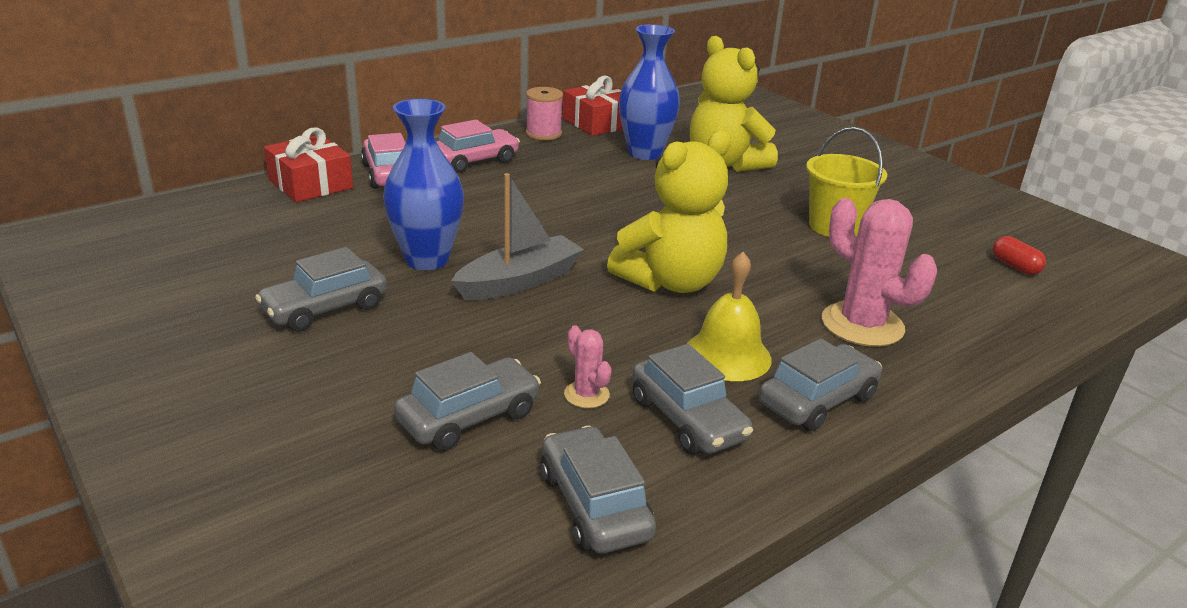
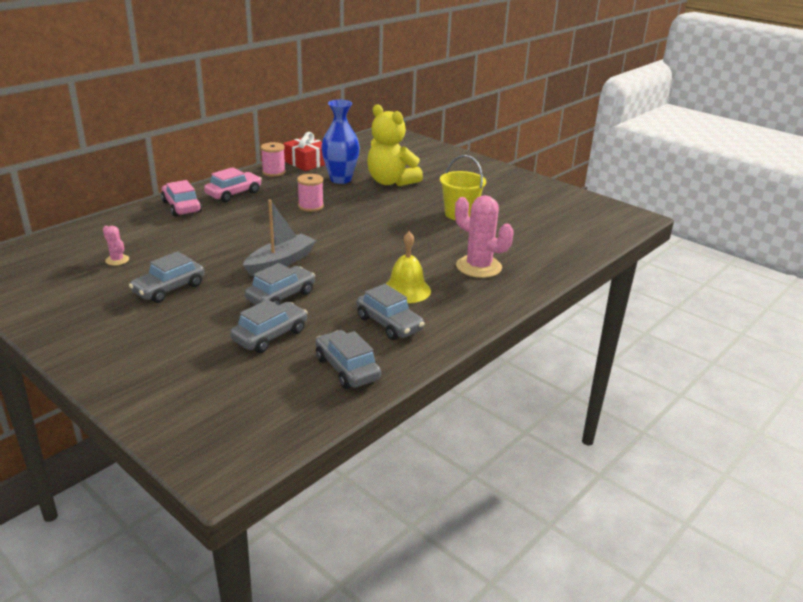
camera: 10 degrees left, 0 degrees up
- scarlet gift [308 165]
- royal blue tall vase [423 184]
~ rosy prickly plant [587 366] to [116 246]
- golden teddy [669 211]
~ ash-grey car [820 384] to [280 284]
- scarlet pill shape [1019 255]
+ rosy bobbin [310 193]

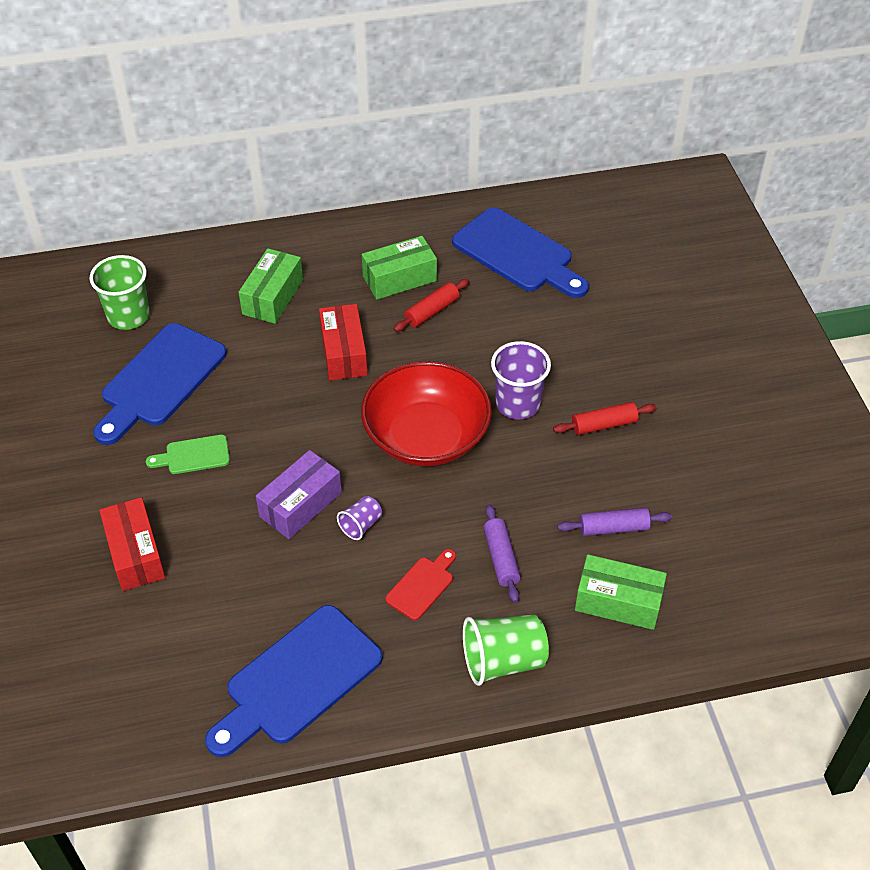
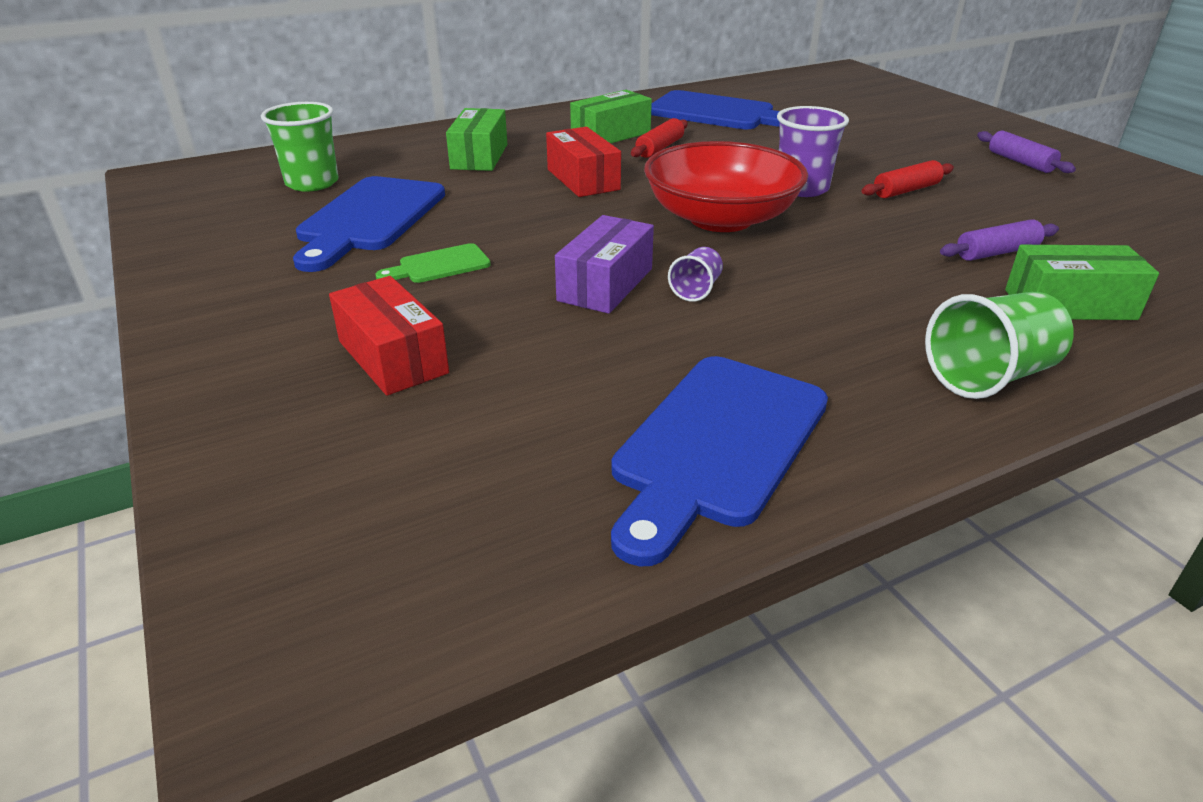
camera: 15 degrees left, 15 degrees down
- scarlet bread board [420 584]
~ royal purple dough roller [502 553] to [1026 152]

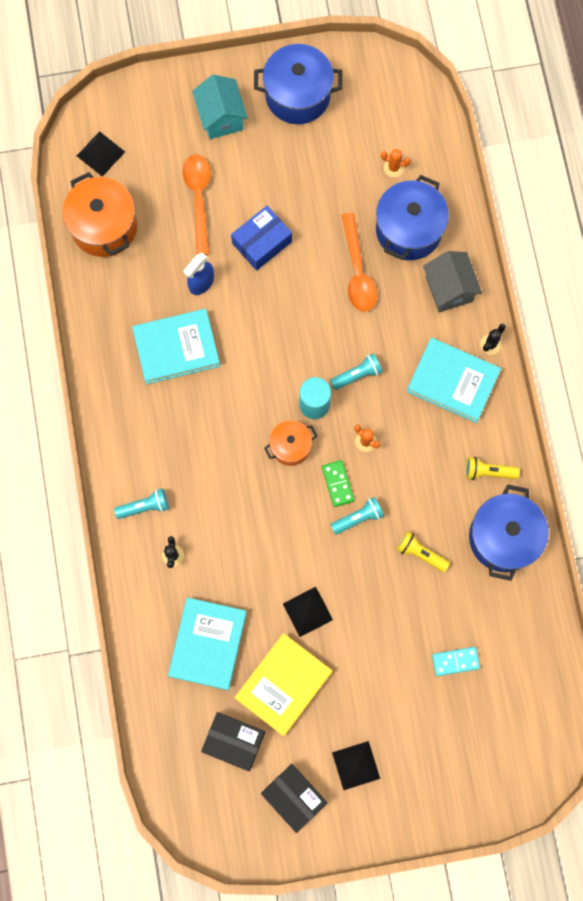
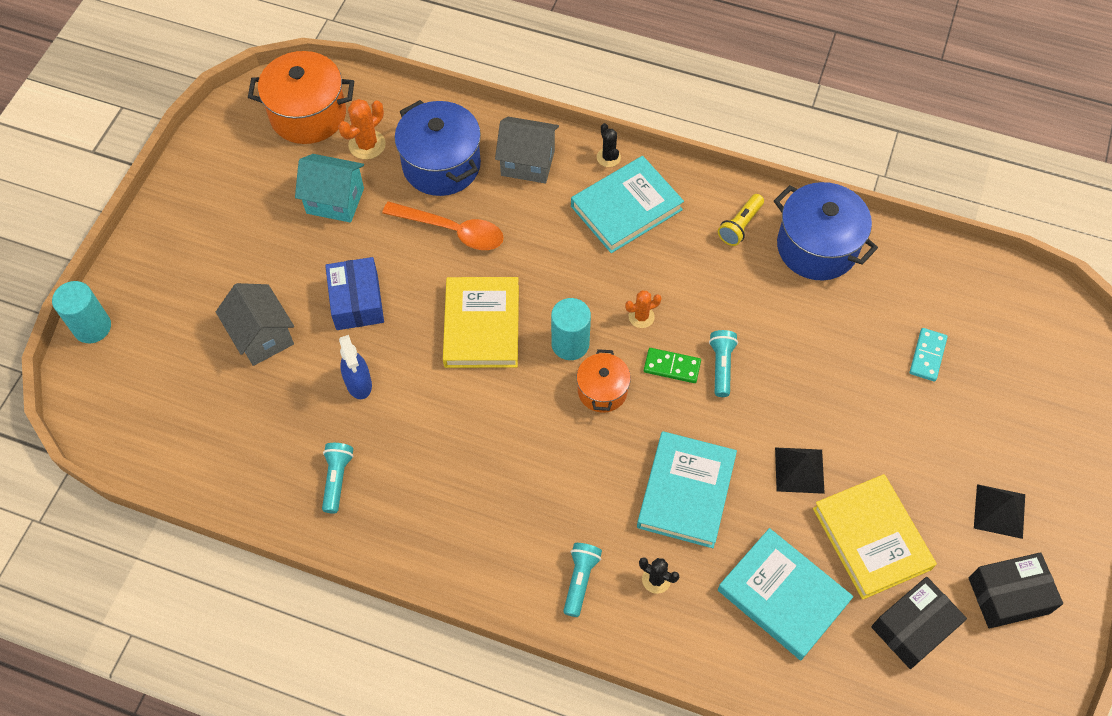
camera: 60 degrees left, 15 degrees down
~ bright orange stockpot [99 214] to [301 97]
- black solid pyramid [101 154]
~ turquoise hardback [176 346] to [687 489]
~ bright orange teaspoon [196 204] to ash-grey toy house [255 324]
~ turquoise toy house [220 107] to [329 188]
- royal blue stockpot [298 84]
~ turquoise pocket torch [356 371] to [338 478]
~ bright orange prickly plant [396 163] = [362 129] x1.54
- golden pocket torch [423 551]
+ turquoise cylinder shape [81 312]
+ golden hardback [481 322]

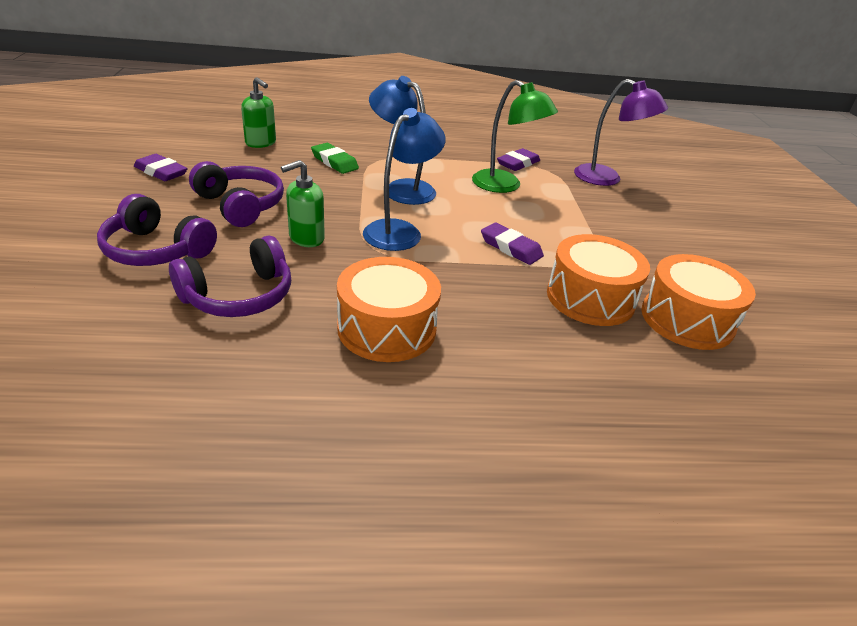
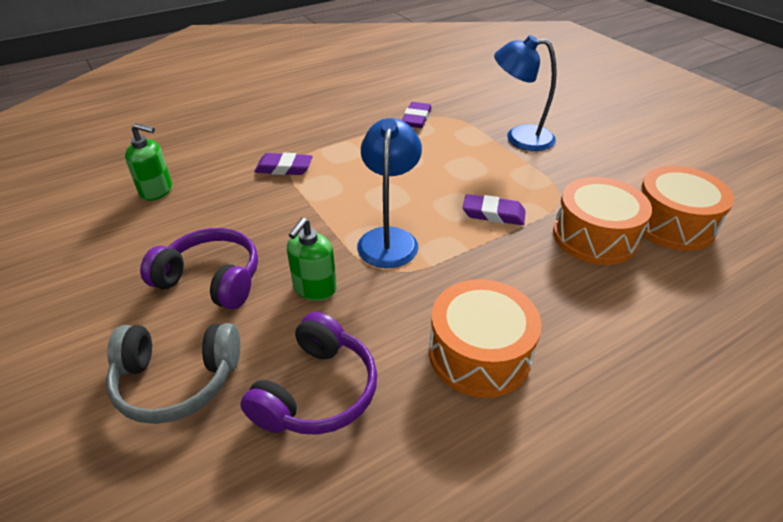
camera: 25 degrees left, 5 degrees up
~ royal purple over-ear headphones [157 230] to ash-grey over-ear headphones [173 373]
~ royal purple pencil eraser [161 167] to [283 164]
- green pencil eraser [335 158]
~ royal blue reading lamp [402 140] to [525 93]
- green reading lamp [515 136]
- royal purple reading lamp [621 132]

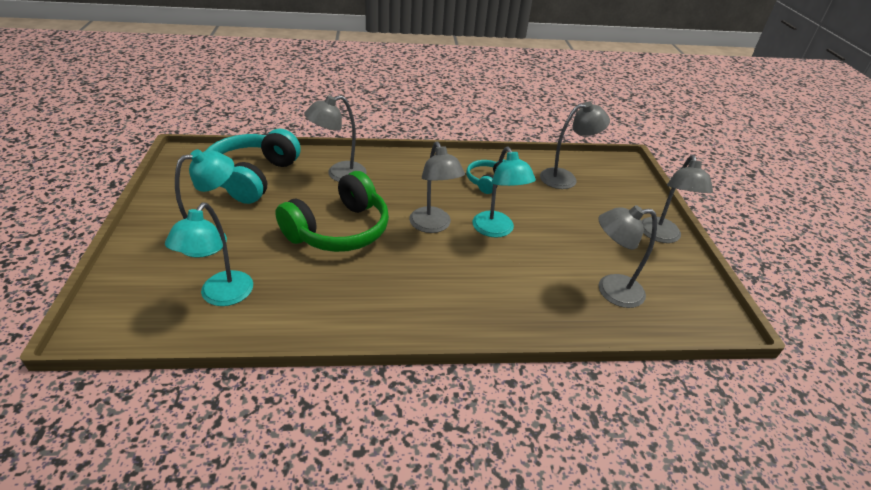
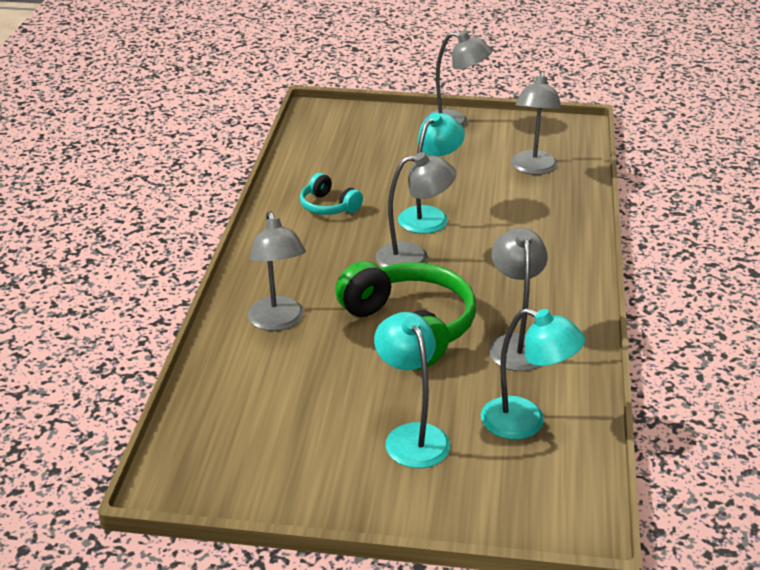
camera: 75 degrees left, 5 degrees down
- turquoise over-ear headphones [253 166]
~ turquoise reading lamp [504 192] = [431 173] 45 degrees counterclockwise
~ ash-grey reading lamp [575 145] to [518 299]

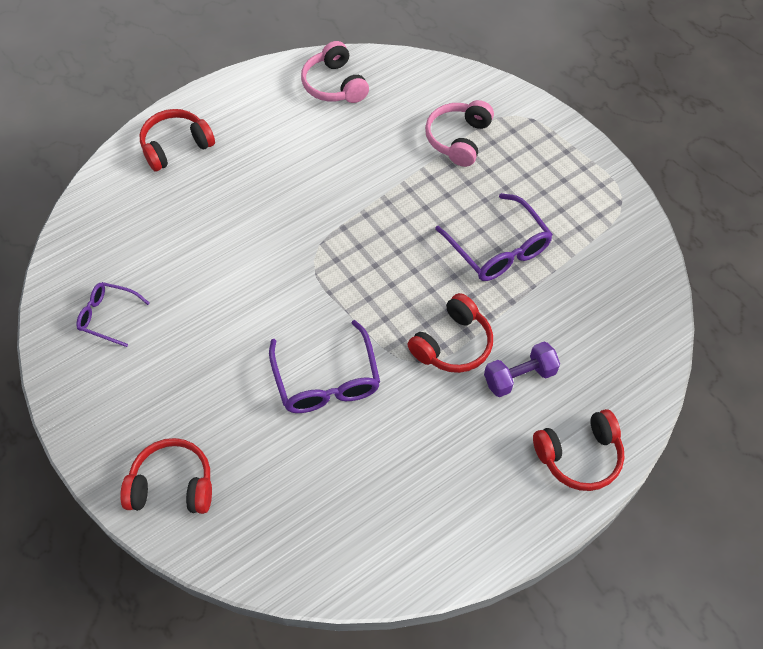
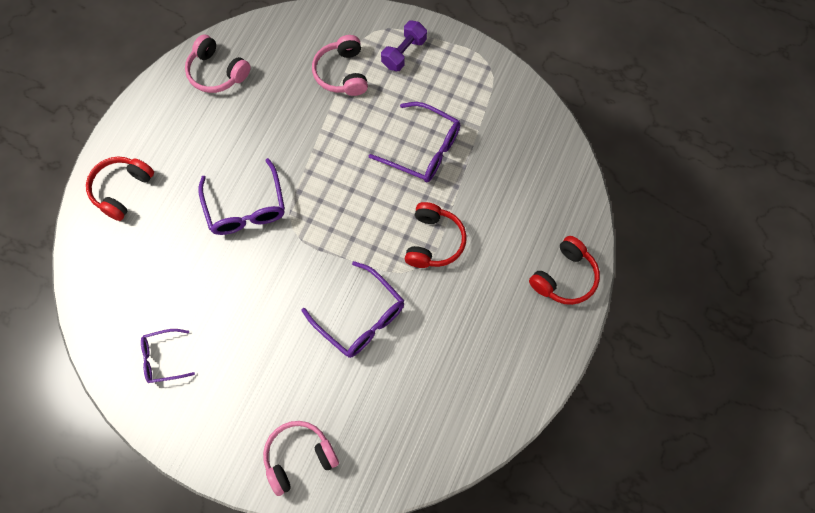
camera: 30 degrees left, 10 degrees up
~ scarlet over-ear headphones [166 476] to rosy over-ear headphones [301 458]
~ royal purple hand weight [522 369] to [404 45]
+ royal purple glasses [241 196]

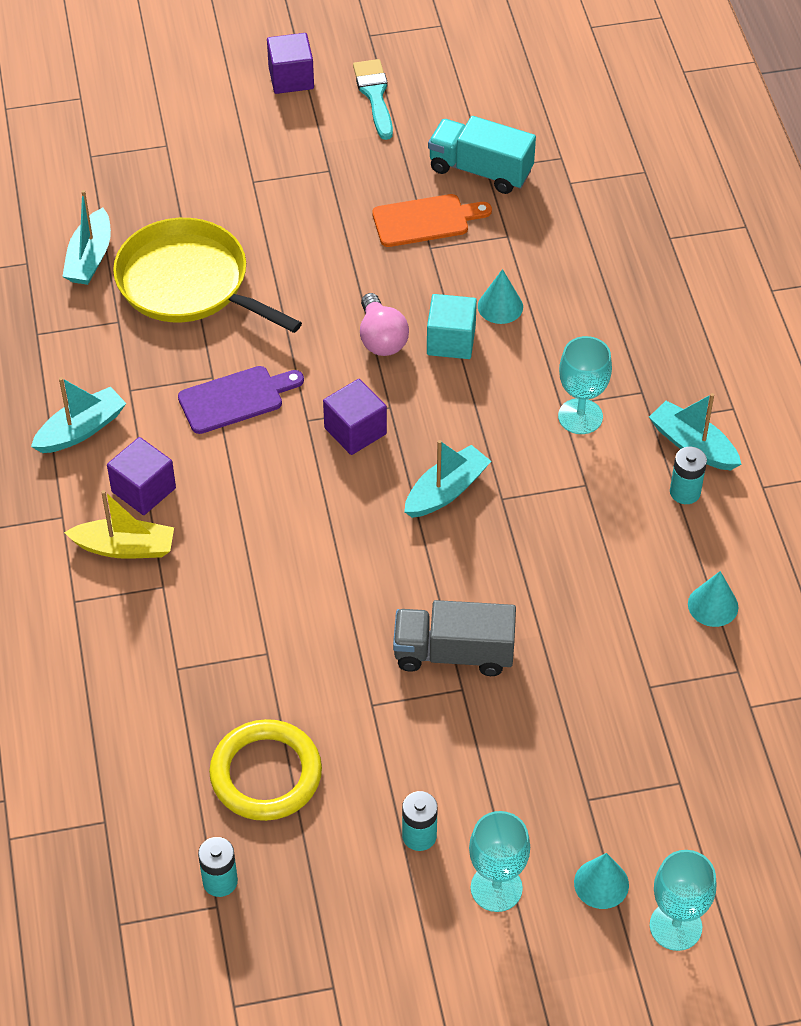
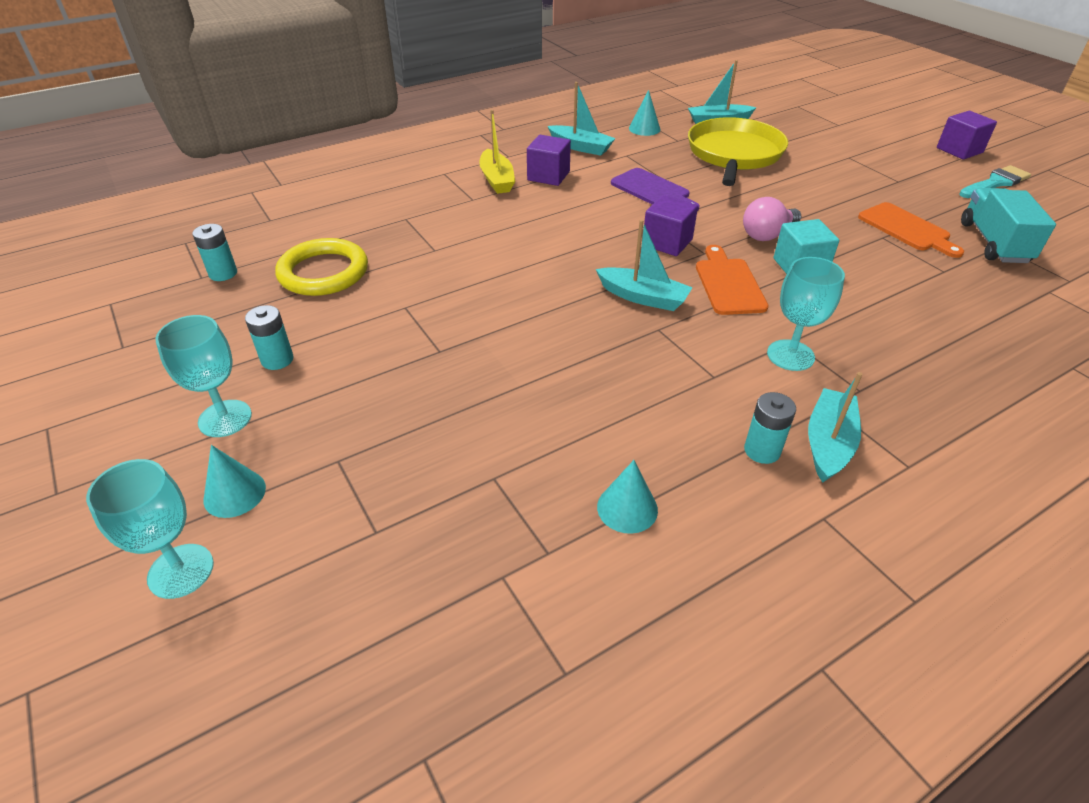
camera: 70 degrees right, 10 degrees down
- ash-grey lorry [454 638]
~ turquoise cone shape [500 296] to [645 113]
+ bright orange bread board [732 280]

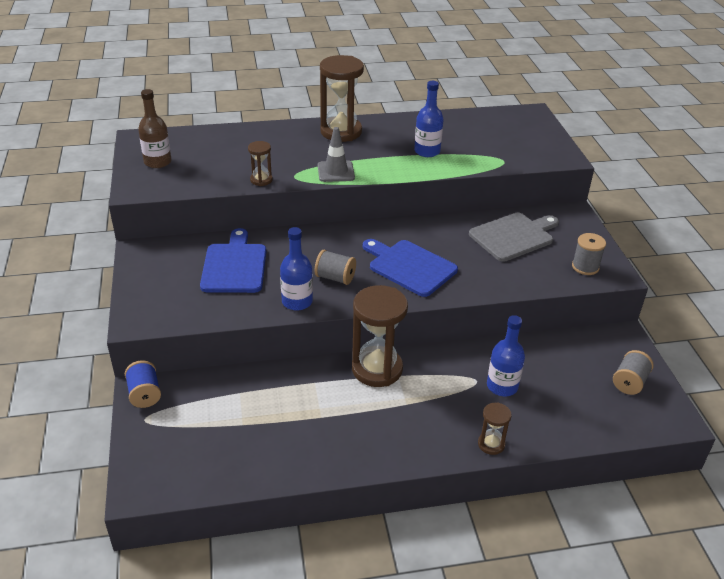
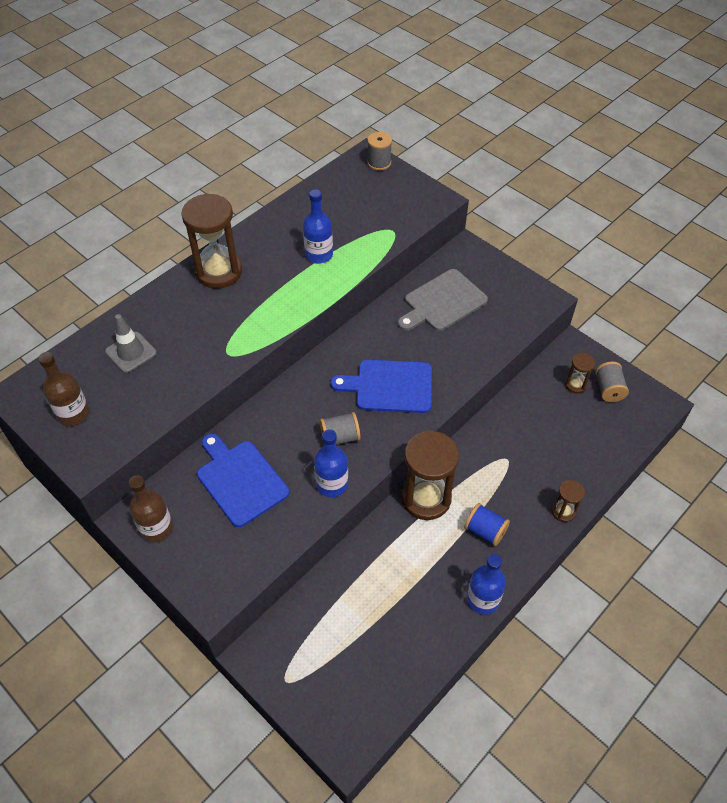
camera: 35 degrees left, 15 degrees up
~ royal blue bobbin [143 384] to [487 524]
~ dark brown sandglass [260 163] to [580 373]
~ ash-grey traffic cone [336 154] to [131 343]
~ ash-grey bread board [514 237] = [443 300] 150 degrees counterclockwise
~ royal blue flask [506 355] to [486 584]
~ ash-grey bobbin [589 254] to [379 151]
+ dark brown flask [151 509]

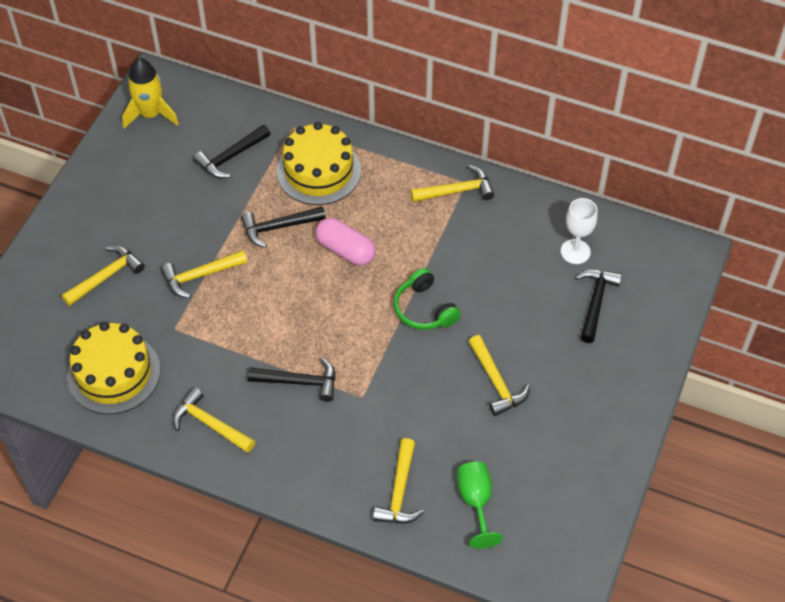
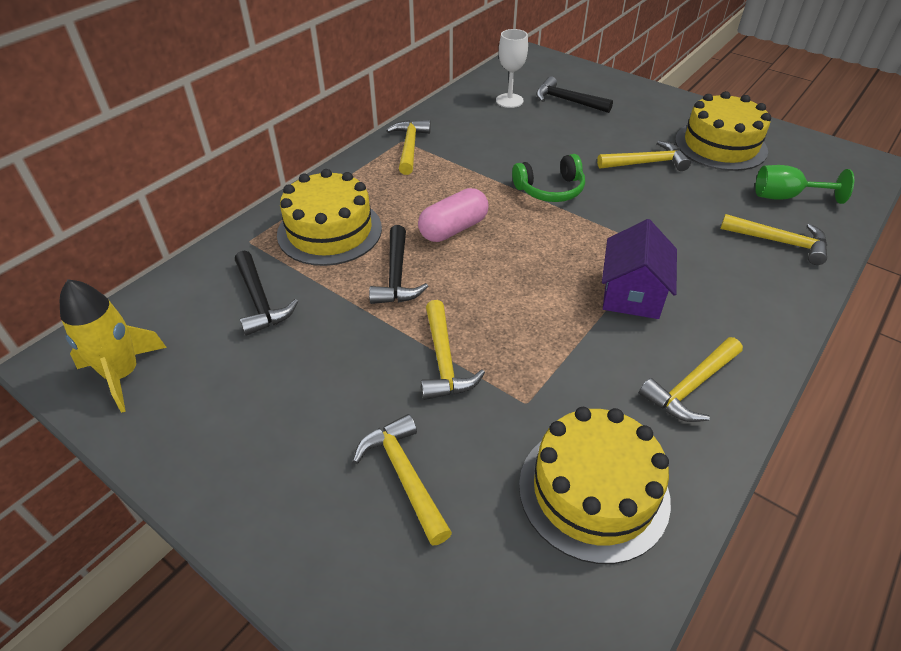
camera: 75 degrees left, 10 degrees down
~ black hammer [292 379] to royal purple toy house [639 269]
+ golden layer cake [723 131]

